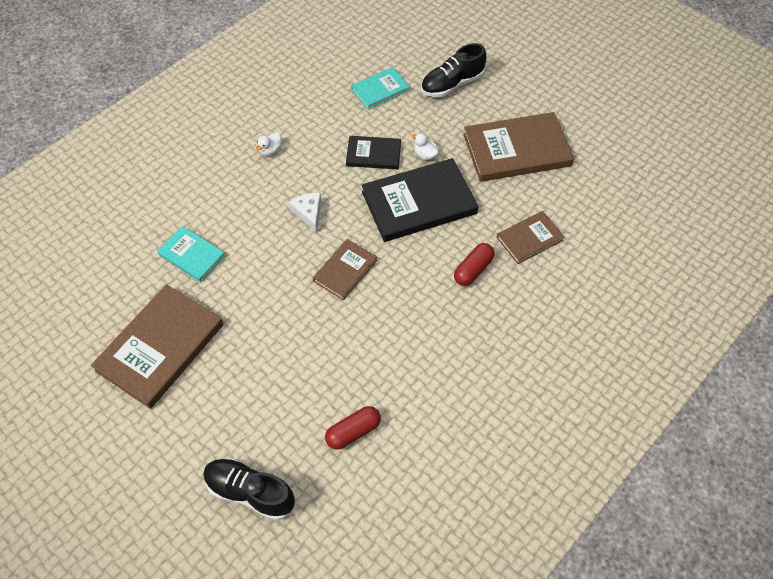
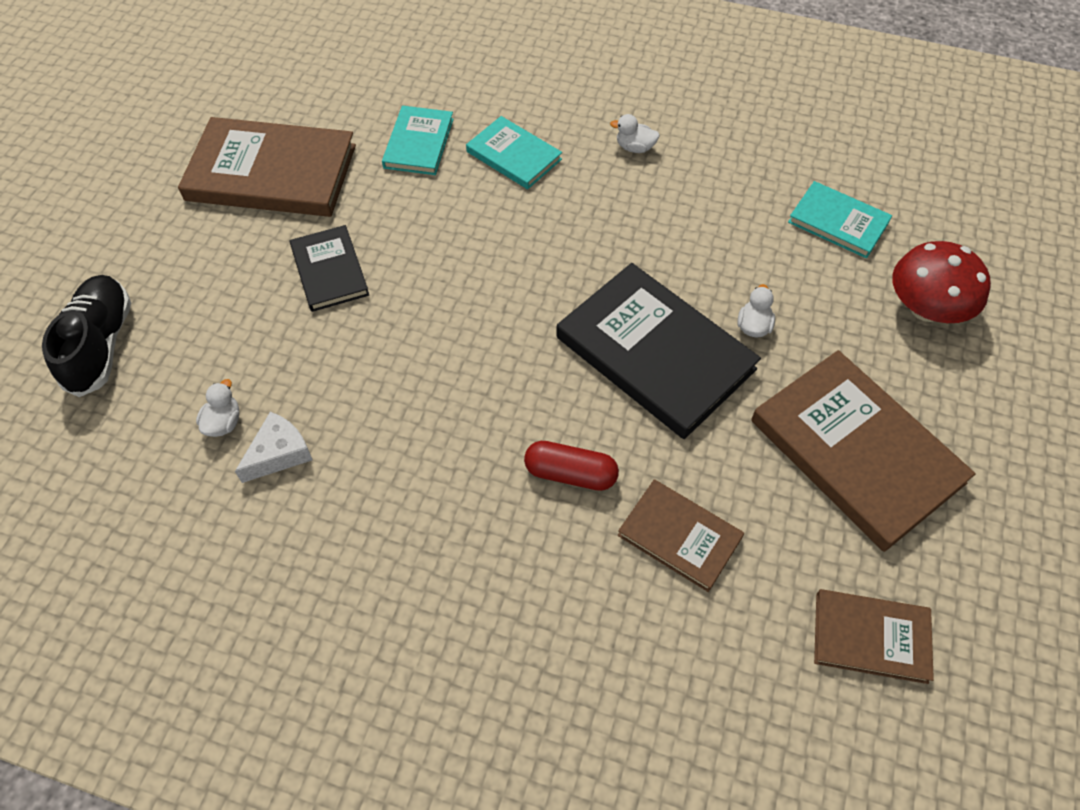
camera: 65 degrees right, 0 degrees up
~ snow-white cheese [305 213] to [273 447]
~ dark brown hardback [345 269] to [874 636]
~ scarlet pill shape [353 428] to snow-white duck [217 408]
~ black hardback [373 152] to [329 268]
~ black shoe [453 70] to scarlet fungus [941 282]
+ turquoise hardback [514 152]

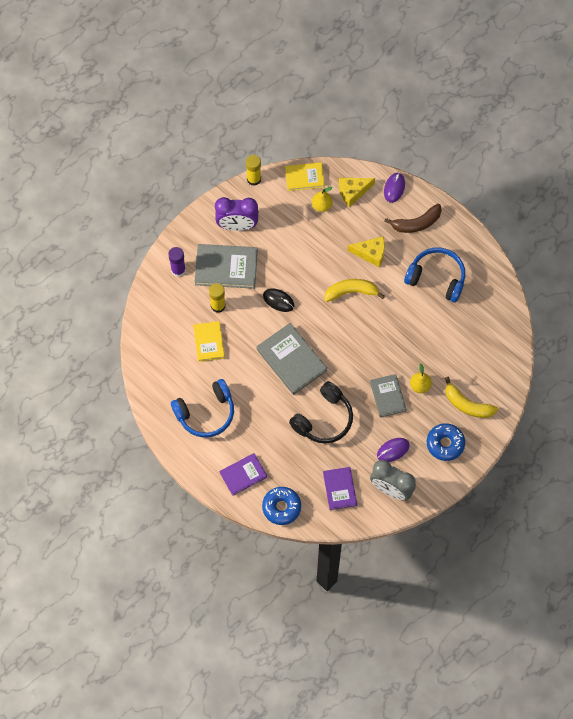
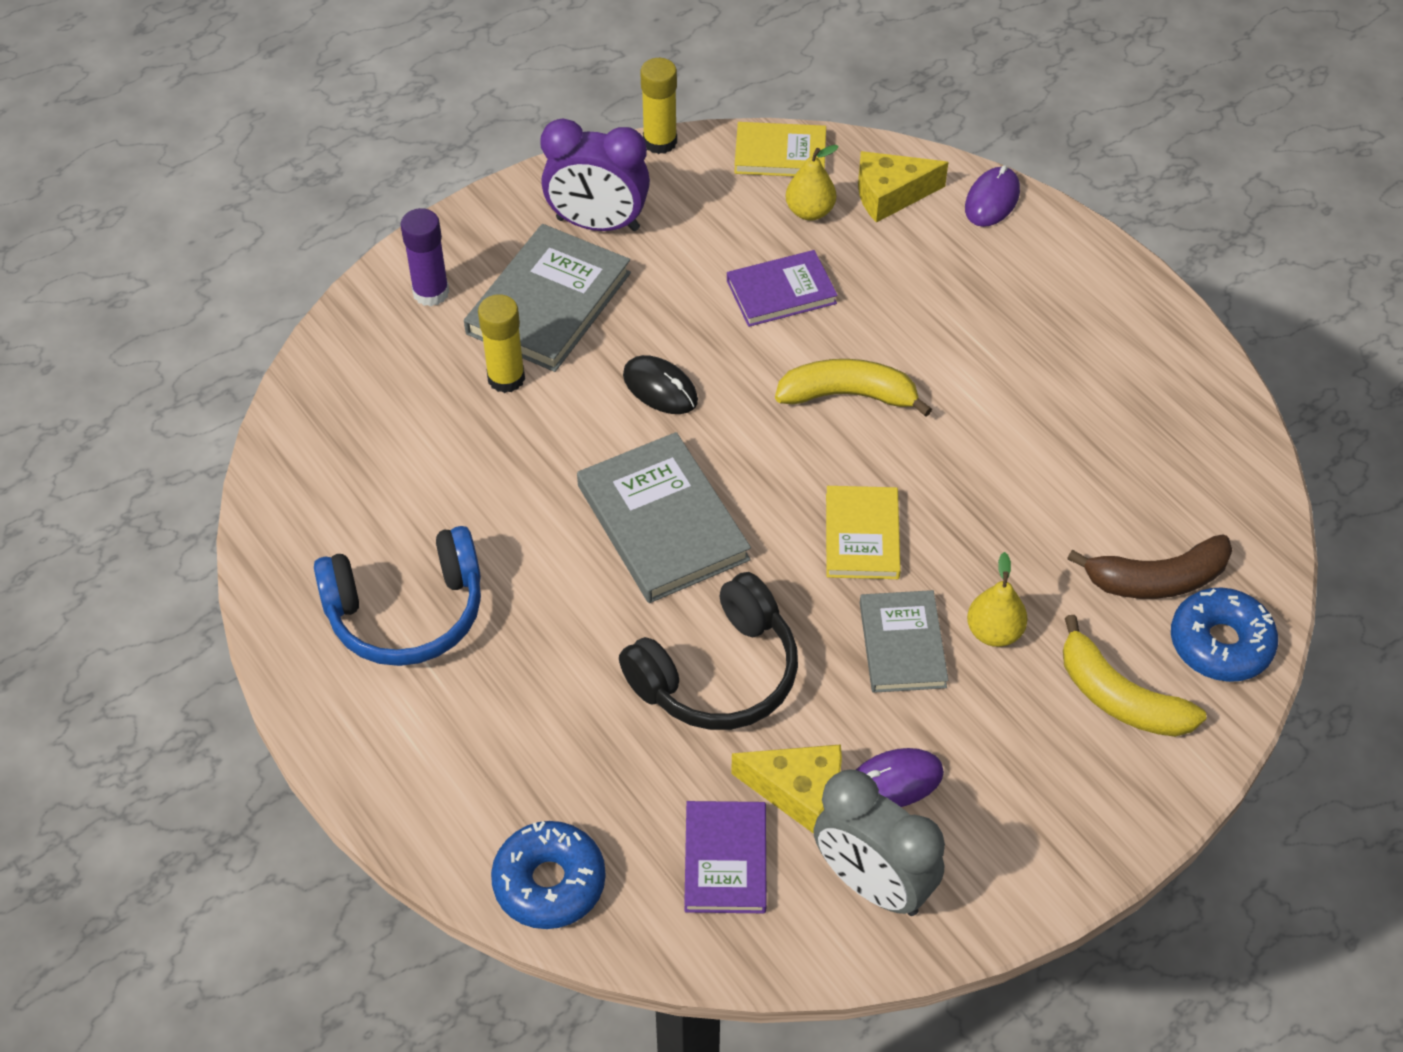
camera: 10 degrees right, 15 degrees down
~ golden hardback [209 341] to [863 532]
~ ash-grey hardback [226 266] = [547 298] 75 degrees counterclockwise
~ royal purple hardback [243 474] to [782 288]
~ golden cheese [366 252] to [786 789]
~ dark brown banana fruit [413 218] to [1149 566]
- royal blue over-ear headphones [434 274]
~ royal blue glazed donut [446 442] to [1224 634]

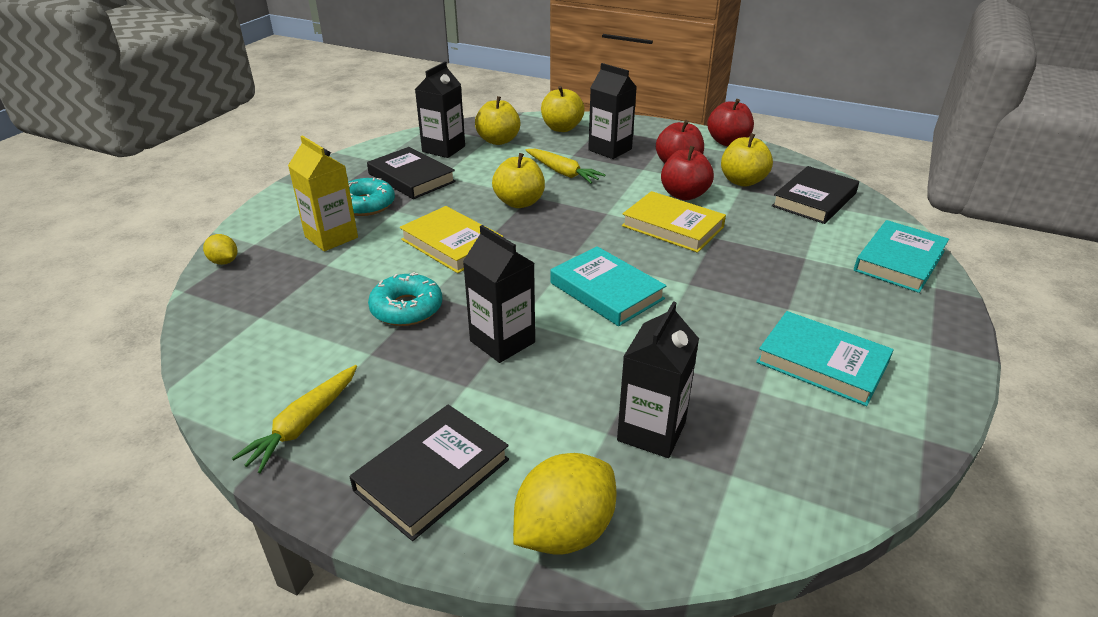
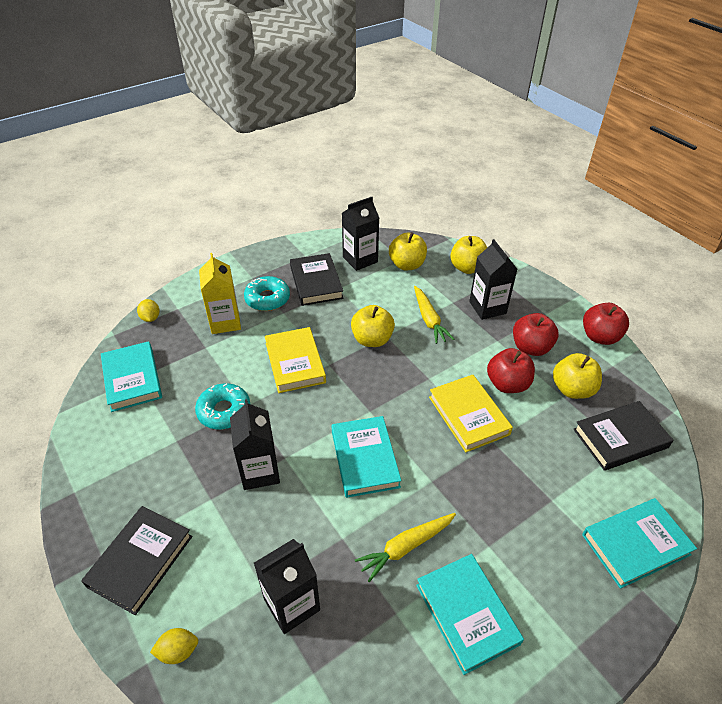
camera: 30 degrees right, 10 degrees up
~ golden carrot [294 419] to [405 547]
~ black hardback [429 473] = [137 560] 45 degrees counterclockwise
~ golden toy lemon [565 504] = [174 646] x0.51
+ turquoise hardback [131 376]

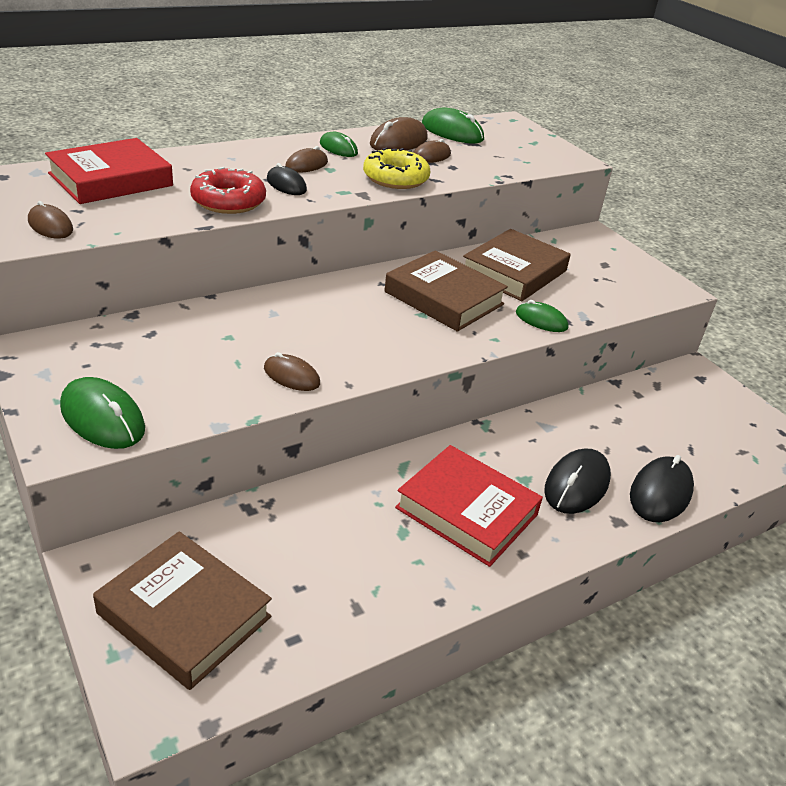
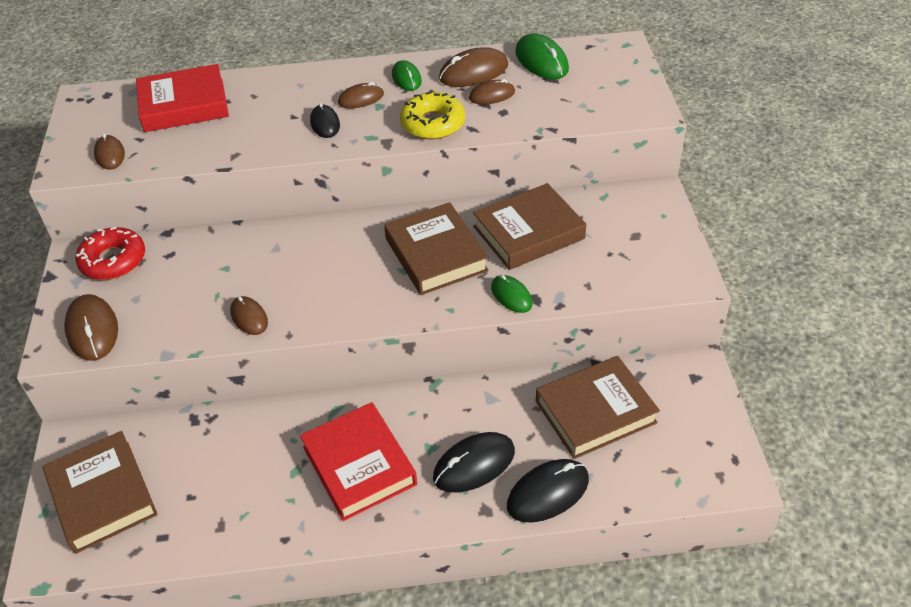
camera: 30 degrees right, 10 degrees up
~ green computer mouse [102 413] to dark brown computer mouse [91 327]
~ scarlet glazed donut [228 190] to [110 253]
+ dark brown hardback [598 407]

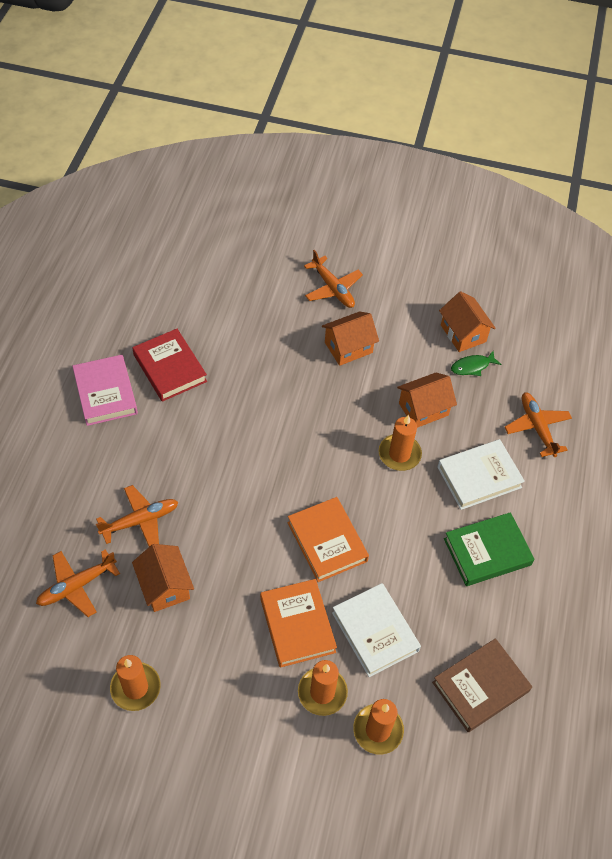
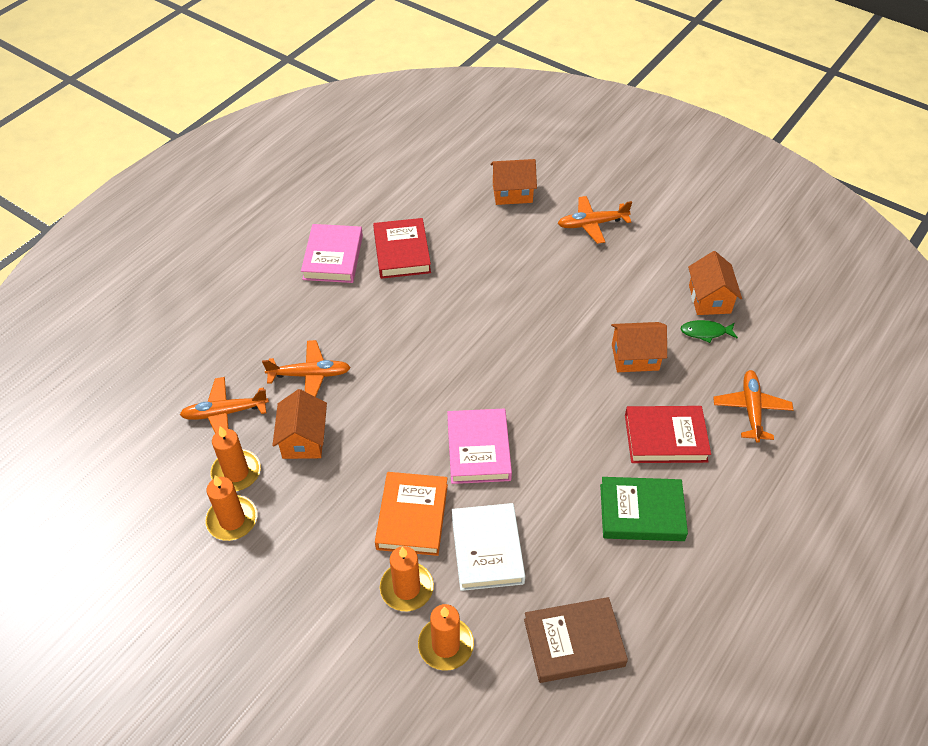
camera: 25 degrees right, 5 degrees down
~ bright orange hardback [328 539] to rosy hardback [479 446]
~ bright orange aeroplane [333 279] = [595 220] 90 degrees clockwise
~ bright orange toy house [350 339] to [513 182]
~ bright orange wax candle [400 443] to [236 458]
~ snow-white hardback [481 474] to scarlet hardback [668 434]

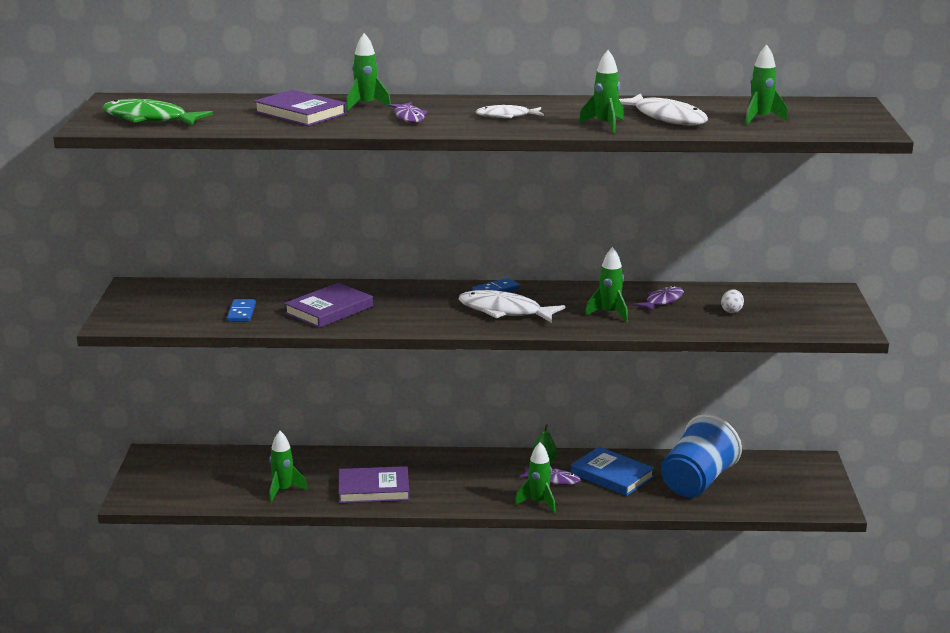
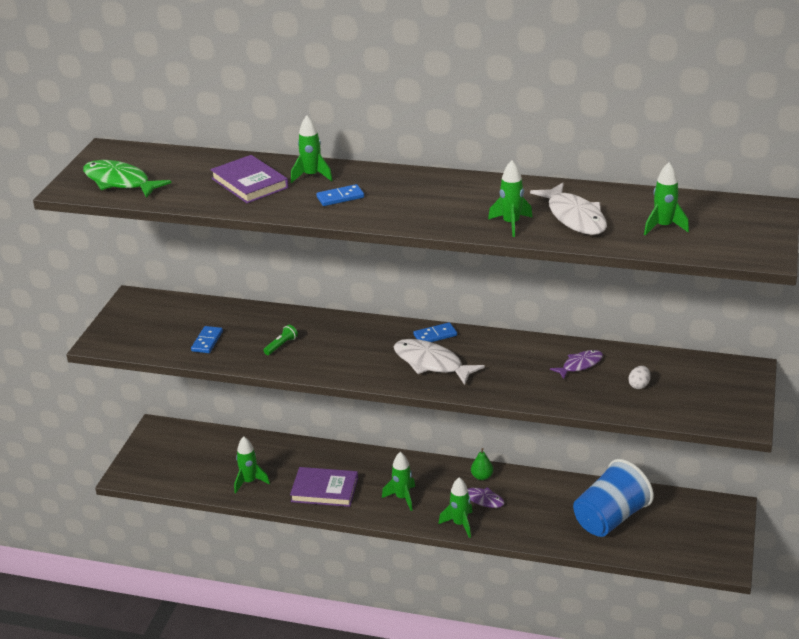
camera: 15 degrees right, 10 degrees up
~ royal purple hardback [328 305] to green pocket torch [280 340]
~ royal purple fish [408 112] to royal blue domino tile [340 195]
- snow-white fish [509 111]
- royal blue hardback [613 471]
~ green toy rocket [606 284] to [398 481]

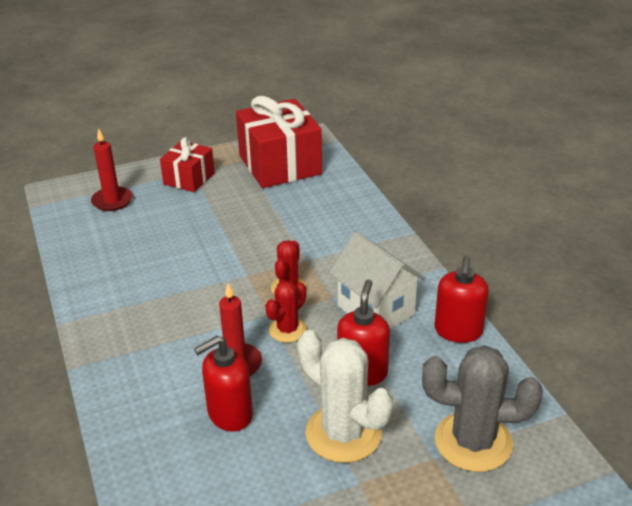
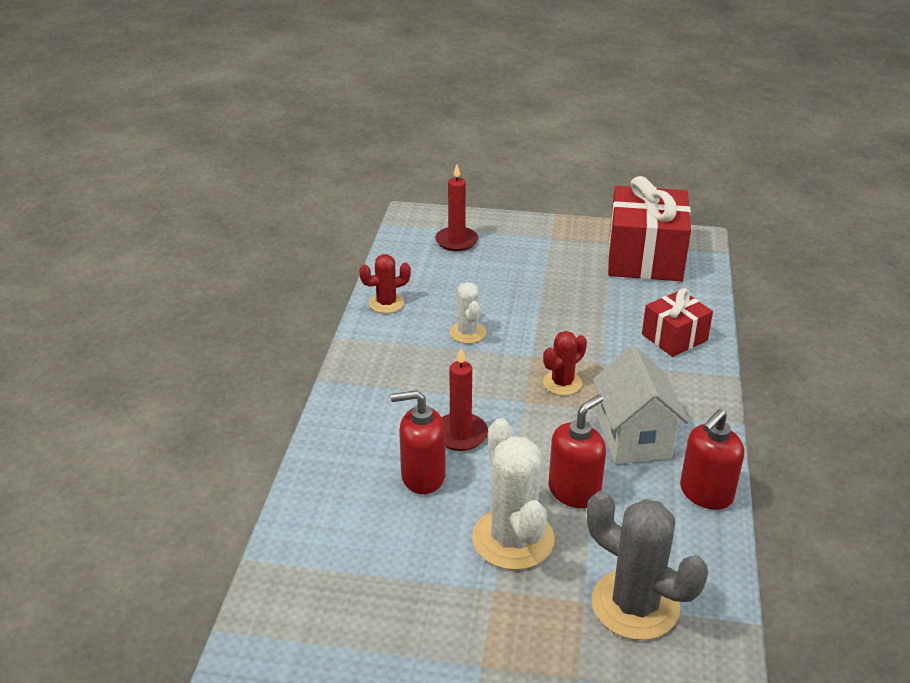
camera: 30 degrees right, 0 degrees up
~ scarlet gift [187 164] to [677 322]
~ scarlet prickly plant [286 312] to [385 283]
+ snow-white prickly plant [468 313]

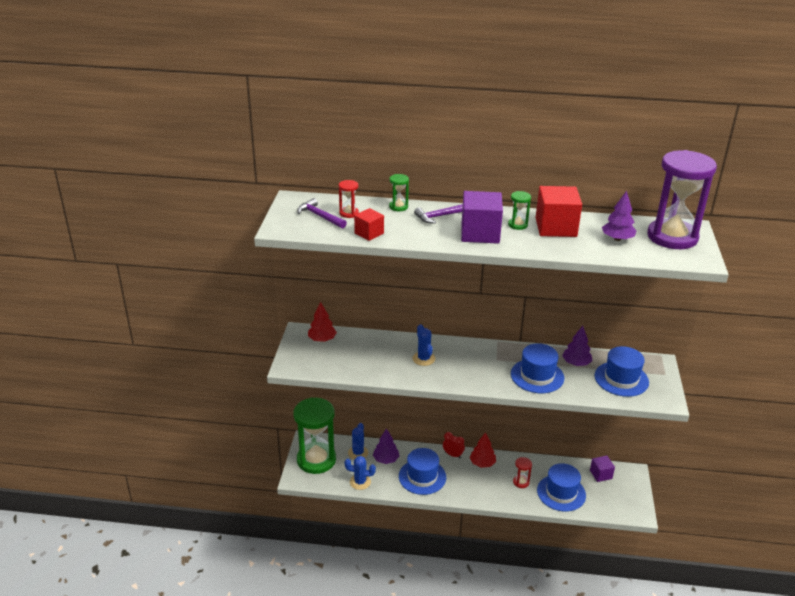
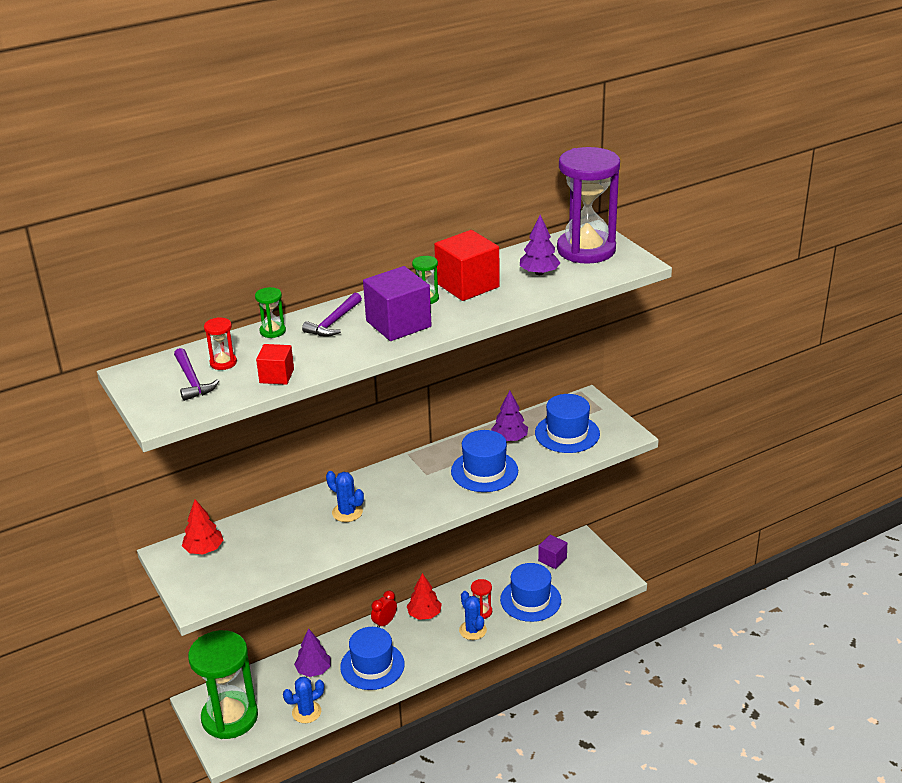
camera: 35 degrees left, 0 degrees up
~ royal purple hammer [322 213] = [196 374] 120 degrees counterclockwise
~ royal blue prickly plant [358 441] to [473 615]
~ scarlet alarm clock [454 445] = [384 609] 45 degrees counterclockwise

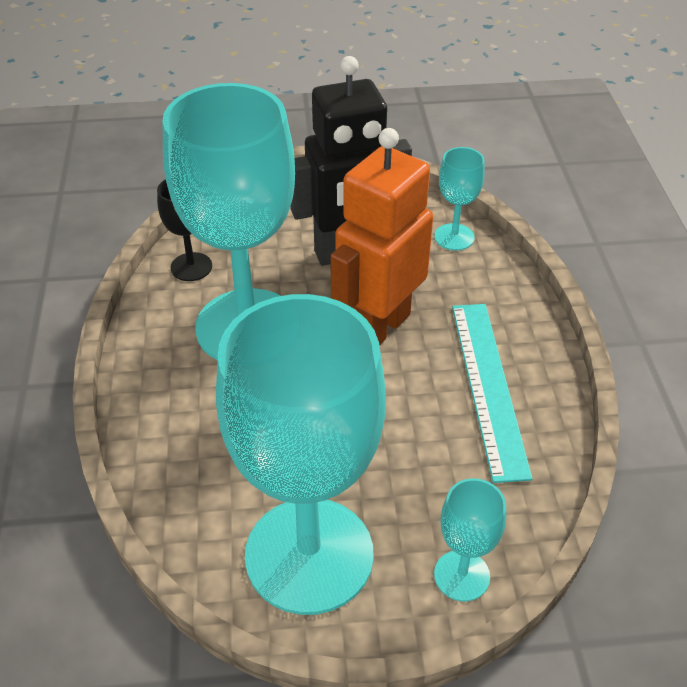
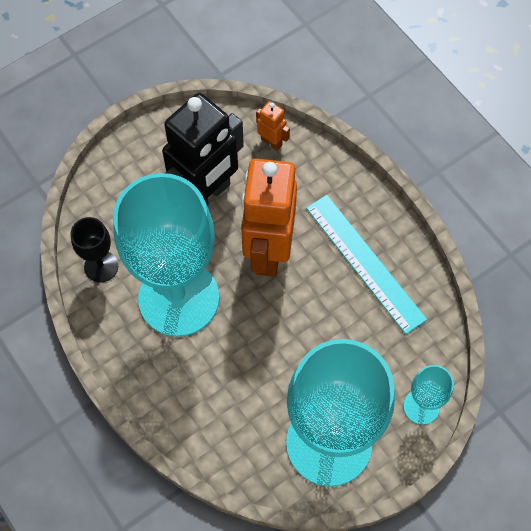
camera: 30 degrees left, 20 degrees up
~ turquoise chalice [459 199] to bright orange robot [273 126]

